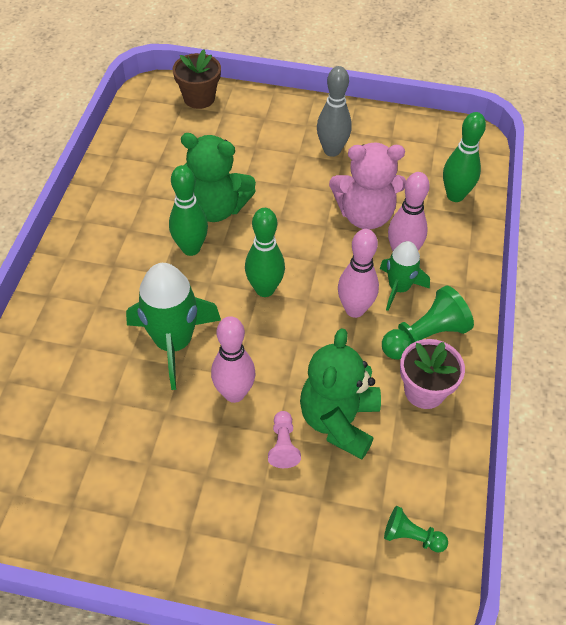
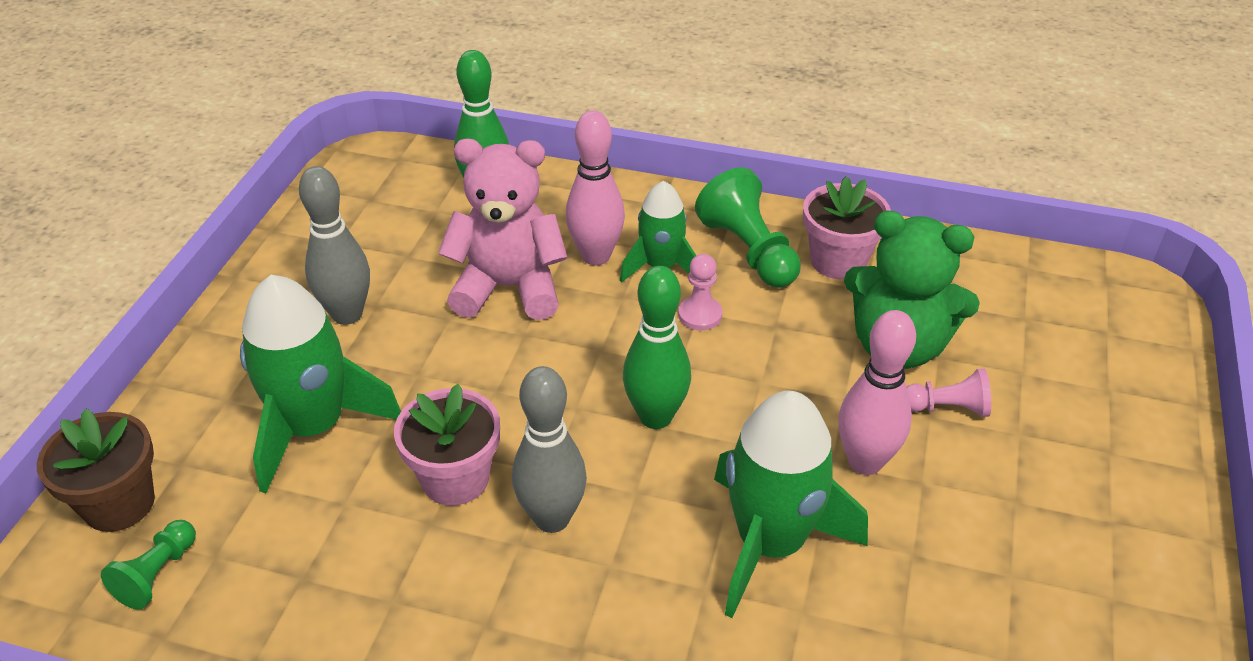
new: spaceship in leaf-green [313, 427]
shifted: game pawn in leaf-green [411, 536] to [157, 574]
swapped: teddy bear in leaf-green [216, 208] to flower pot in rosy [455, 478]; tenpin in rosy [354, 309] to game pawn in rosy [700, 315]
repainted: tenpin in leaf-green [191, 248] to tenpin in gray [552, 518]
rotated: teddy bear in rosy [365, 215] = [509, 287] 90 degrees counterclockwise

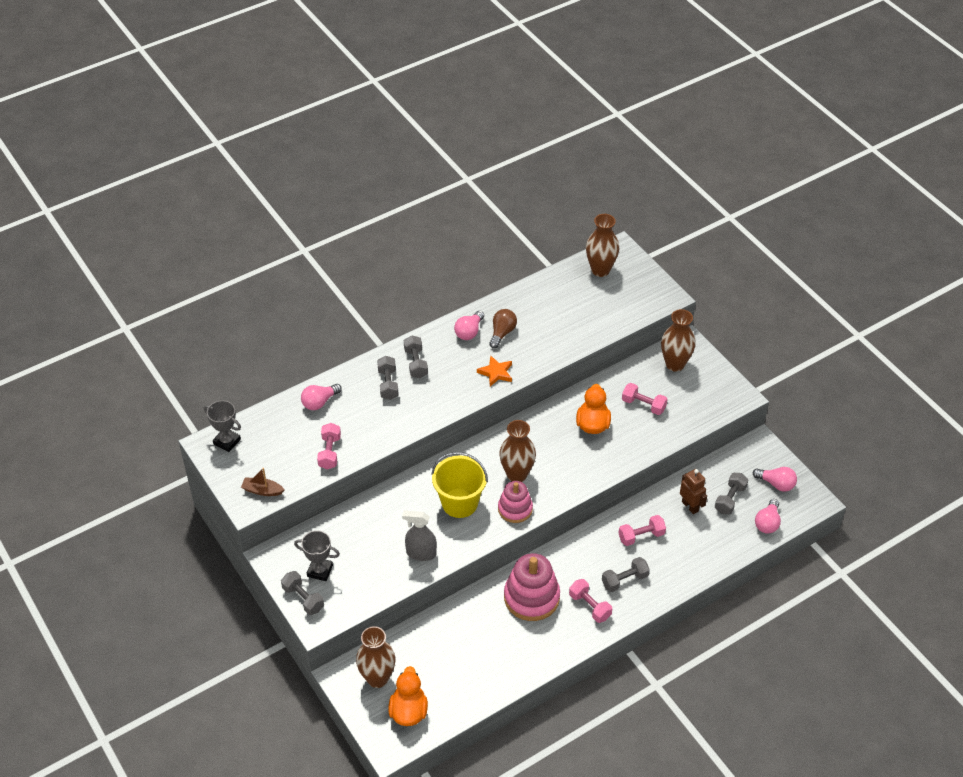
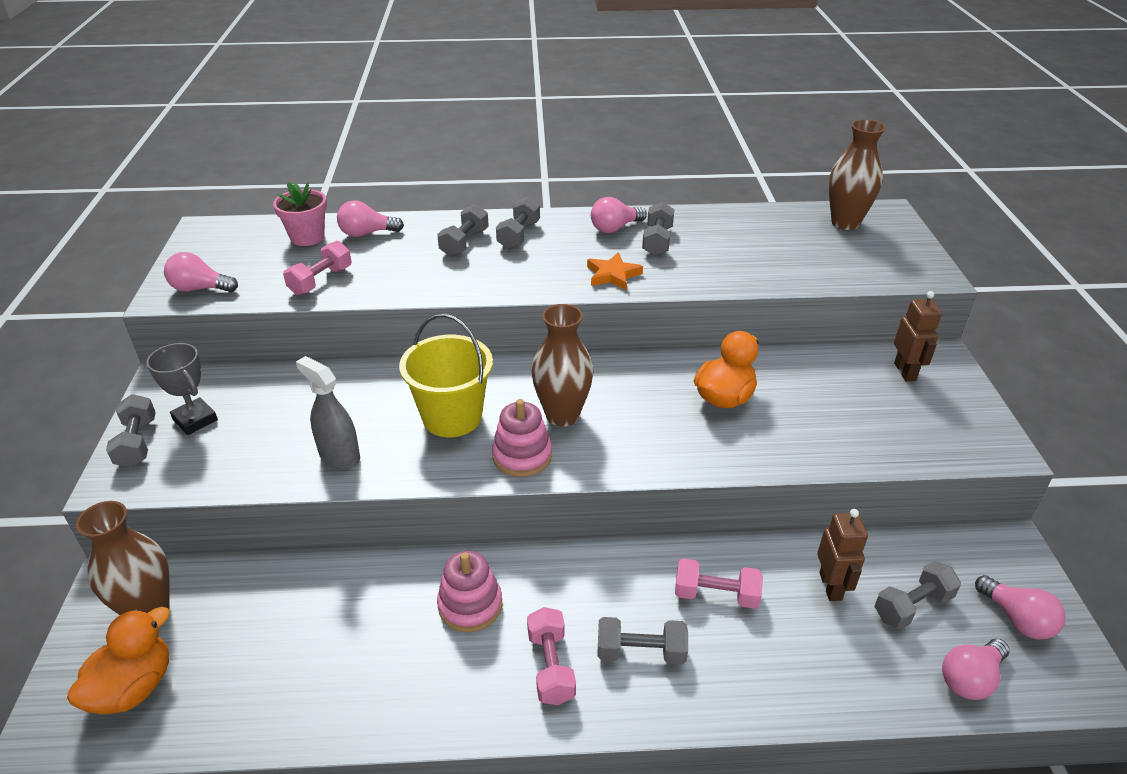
gone: hand weight in rosy [643, 405]; prize cup in gray [227, 441]
new: flower pot in rosy [307, 237]
swapped: bulb in brown [502, 333] to hand weight in gray [657, 241]; vase in brown [675, 364] to robot figure in brown [905, 372]; toy boat in brown [262, 490] to bulb in rosy [200, 289]
scaled: stacking rings in rosy [531, 597] = [470, 605] x0.63

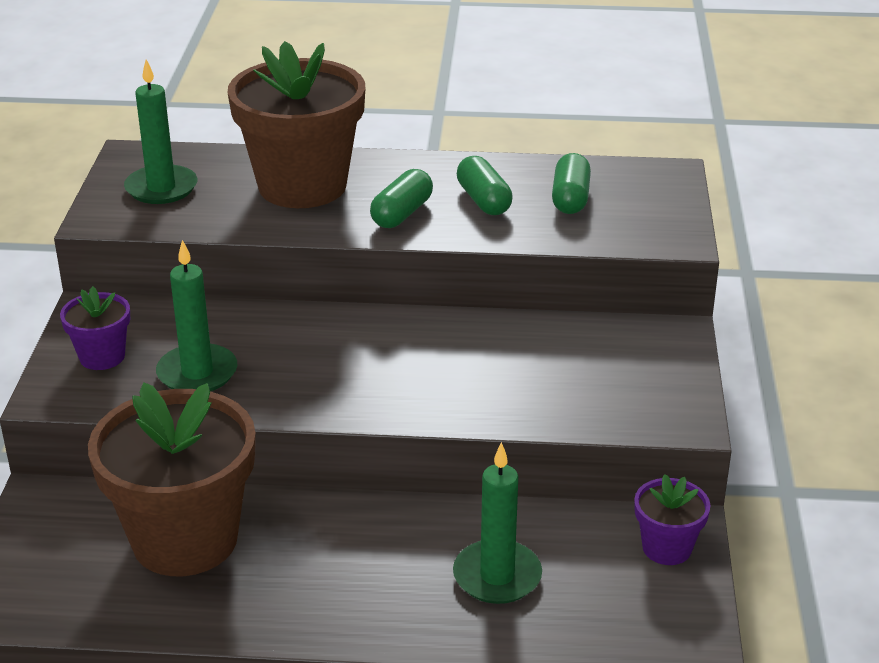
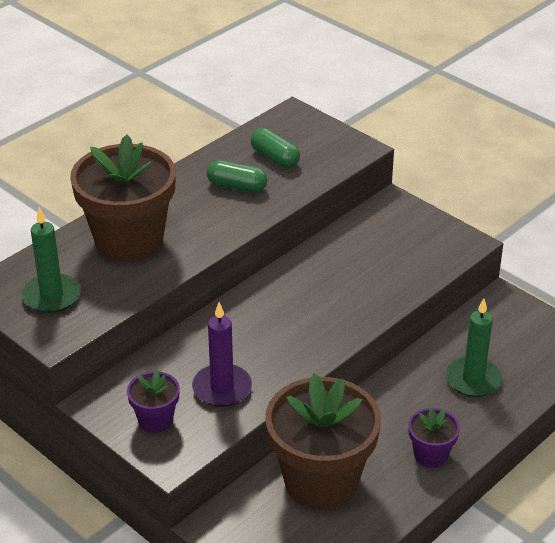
gone: capsule in leaf-green [402, 213]
shifted: flower pot in royal purple [666, 548] to [431, 455]
repainted: pillar candle in leaf-green [197, 373] to pillar candle in royal purple [222, 388]

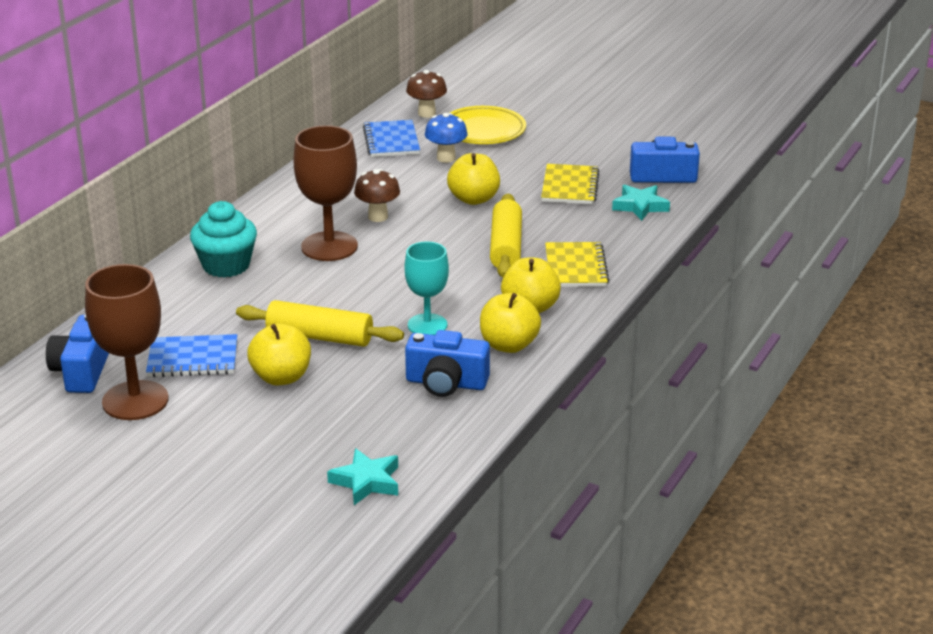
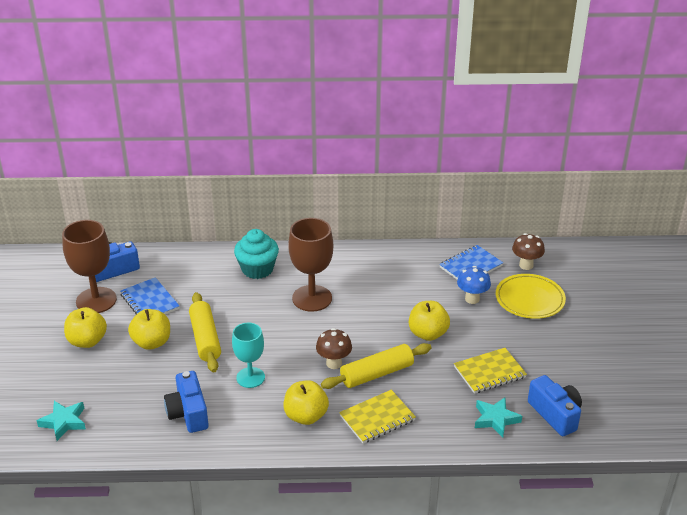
shifted: fungus in brown [378, 217] to [334, 363]; apple in golden [509, 345] to [87, 341]

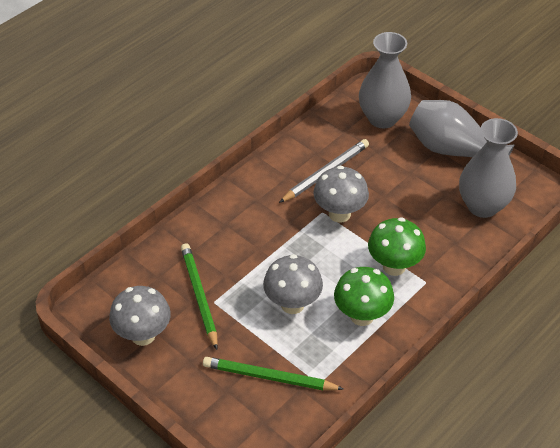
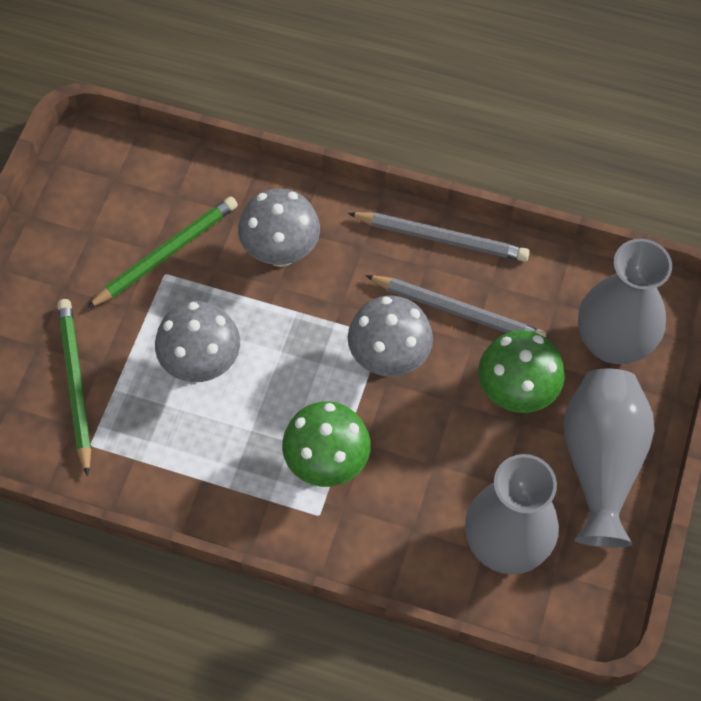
new: wooden pencil in gray [441, 238]
shifted: fungus in leaf-green [362, 316] to [516, 393]; fungus in gray [143, 335] to [281, 252]

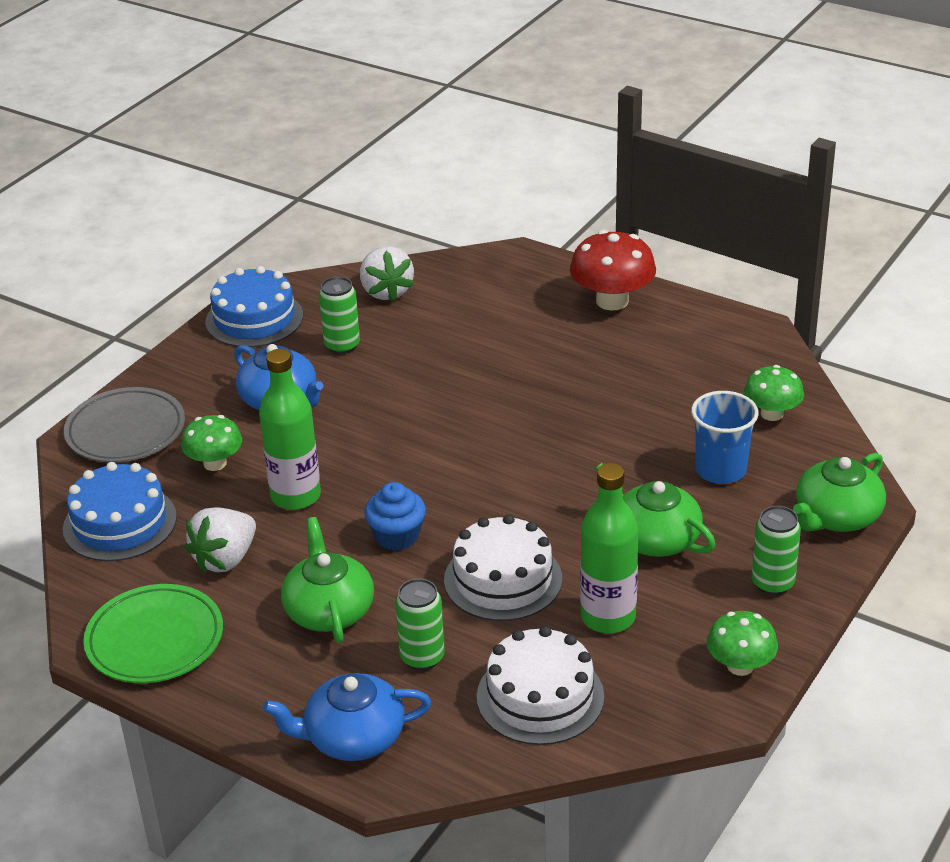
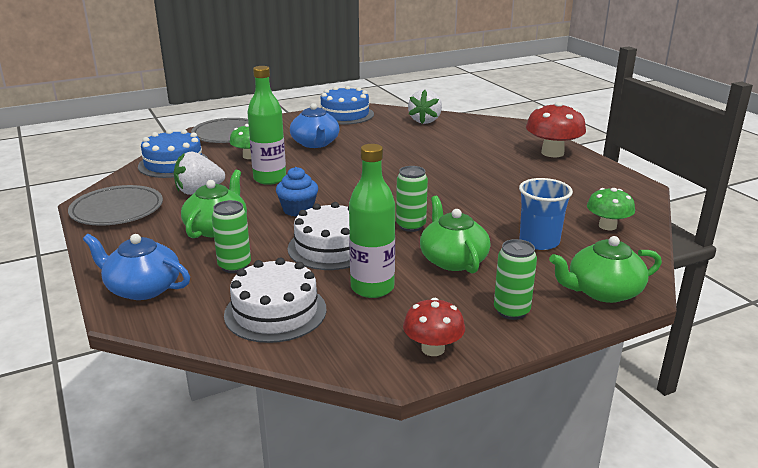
shifted: can in leaf-green [342, 346] to [411, 226]
repainted: dinner plate in leaf-green [155, 639] to dinner plate in gray [117, 210]; fungus in leaf-green [740, 666] to fungus in scarlet [433, 349]

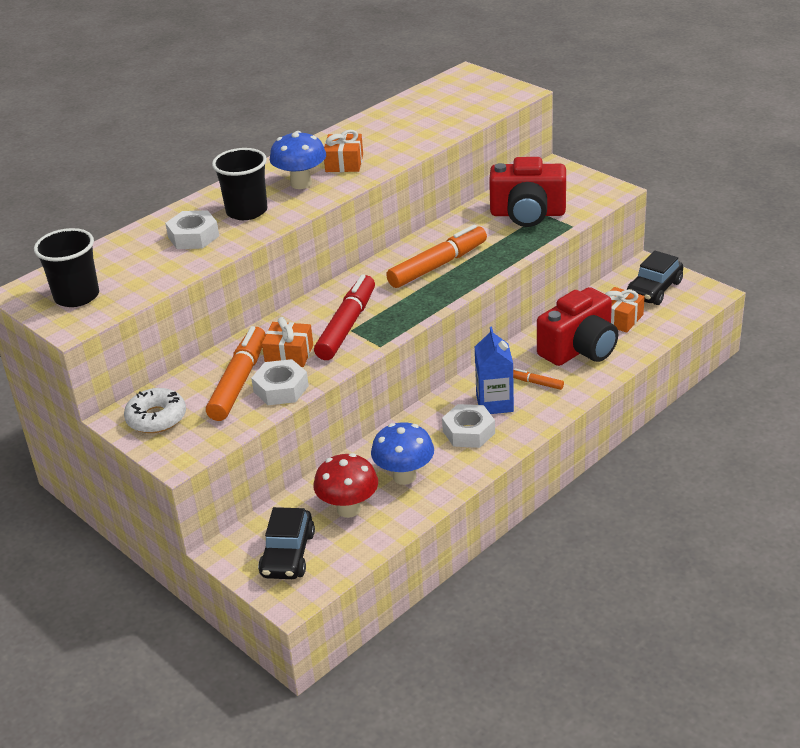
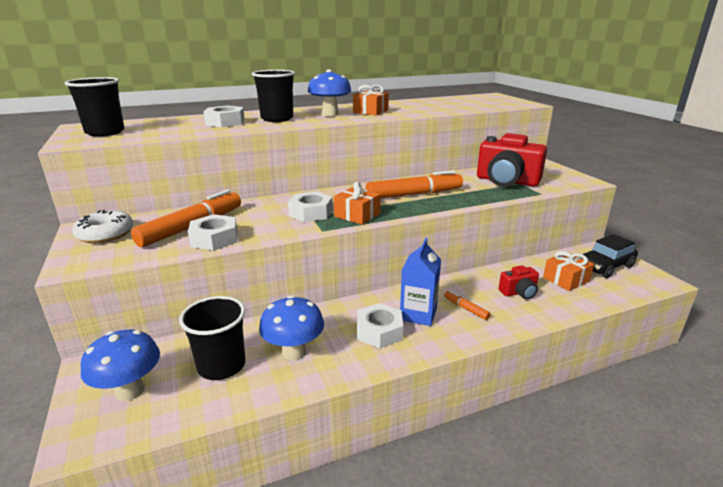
shifted: present in bright orange [289, 354] to [357, 215]
swapped: marker pen in scarlet [347, 325] to hex nut in pure white [311, 213]; fungus in scarlet [348, 509] to beaker in ebony [221, 366]; toy car in ebony [288, 554] to fungus in blue [130, 391]
scaled: camera in scarlet [579, 349] = [519, 292] x0.50

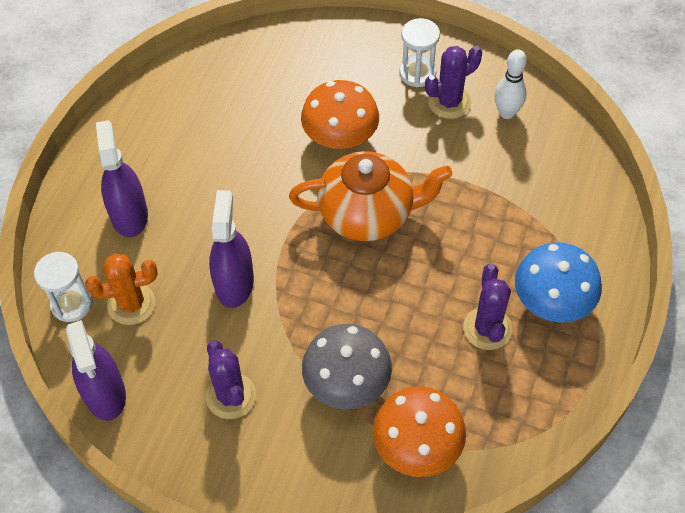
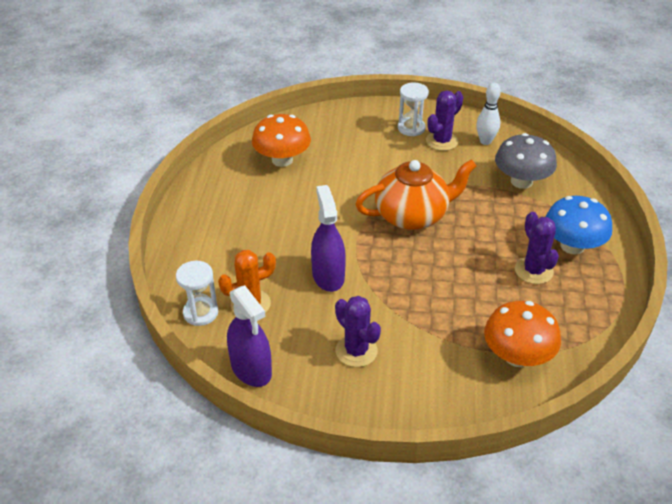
gone: sprayer in royal purple [129, 215]
shifted: fungus in bright orange [340, 137] to [282, 160]; fungus in gray [347, 383] to [521, 181]

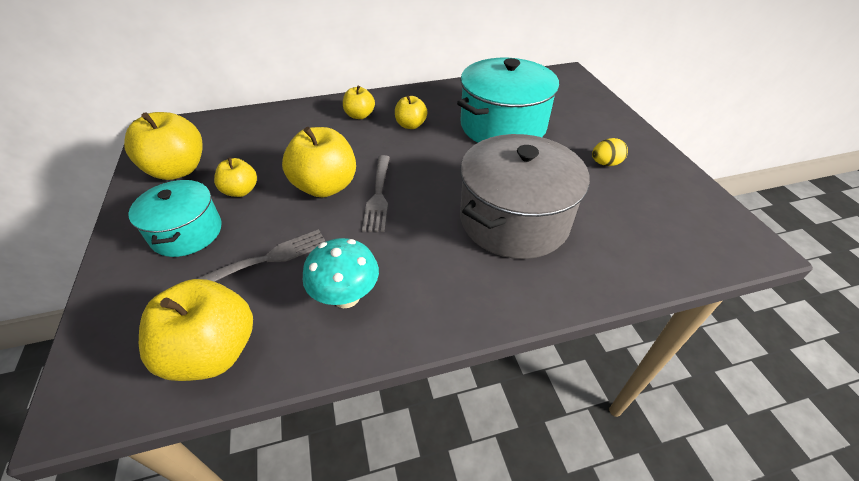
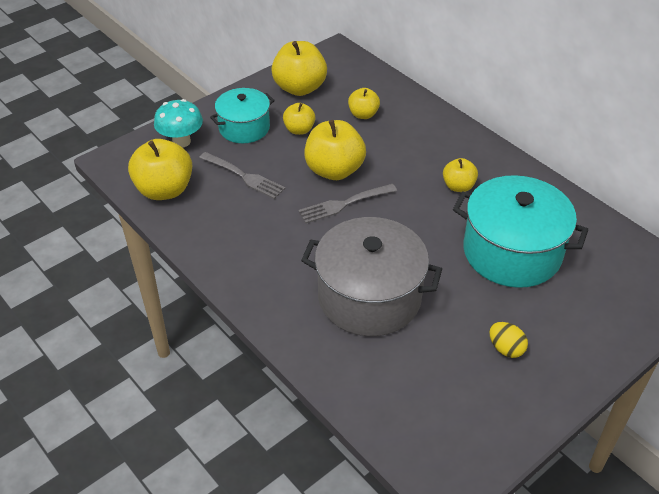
shifted: apple in golden [360, 115] to [363, 114]; fungus in teal [346, 297] to [181, 141]

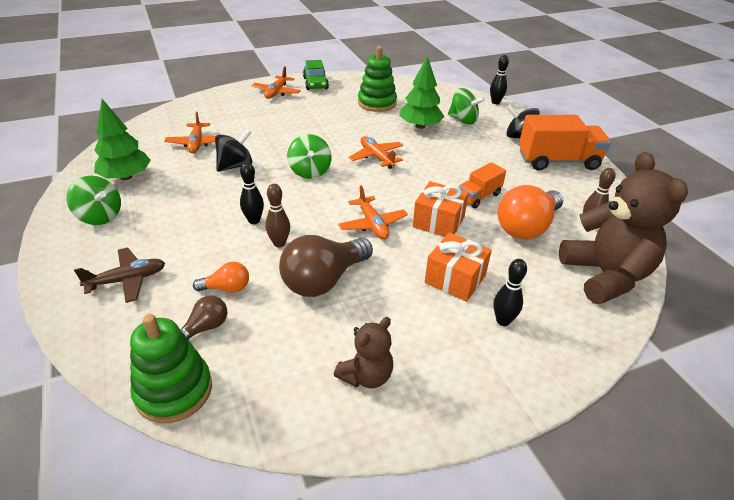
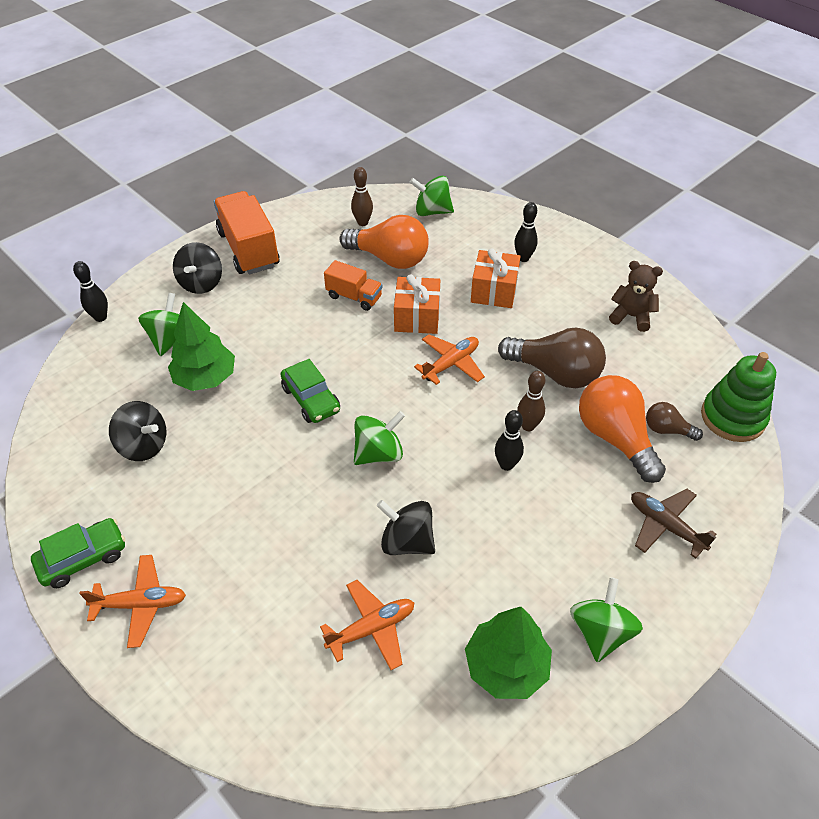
swapped: stacking rings in leaf-green [377, 103] to toy top in ebony [144, 445]; toy plane in bright orange [376, 157] to toy car in leaf-green [311, 399]; teddy bear in brown [605, 276] to toy top in leaf-green [432, 211]
scaled: bulb in bright orange [227, 288] = [615, 438] x1.97

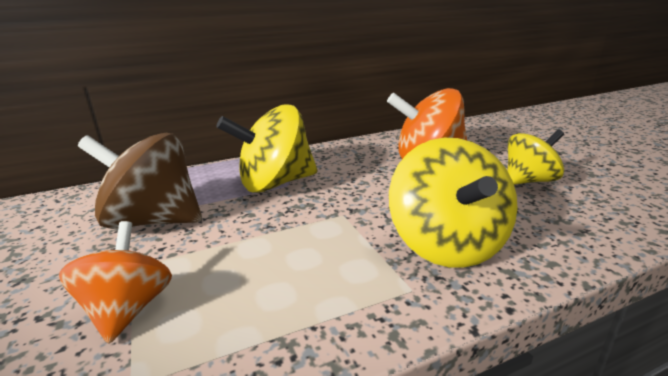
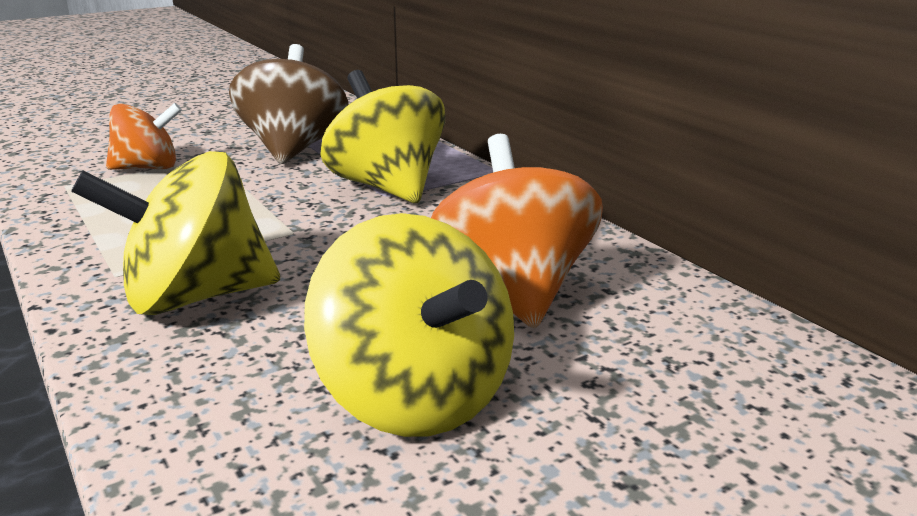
scaled: toy top in golden [529, 181] = [415, 397] x1.56

